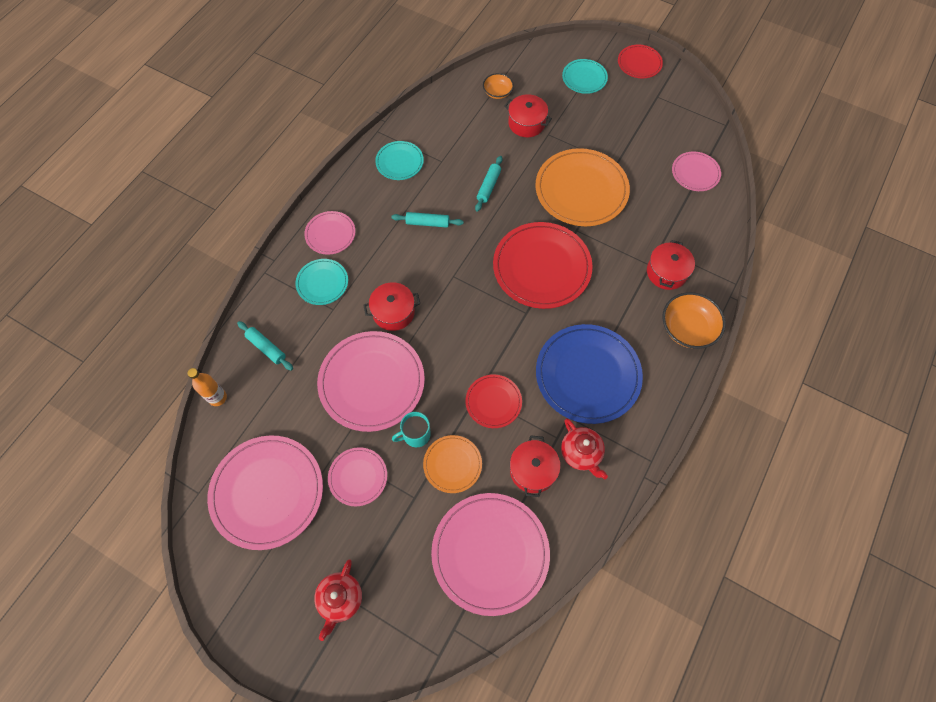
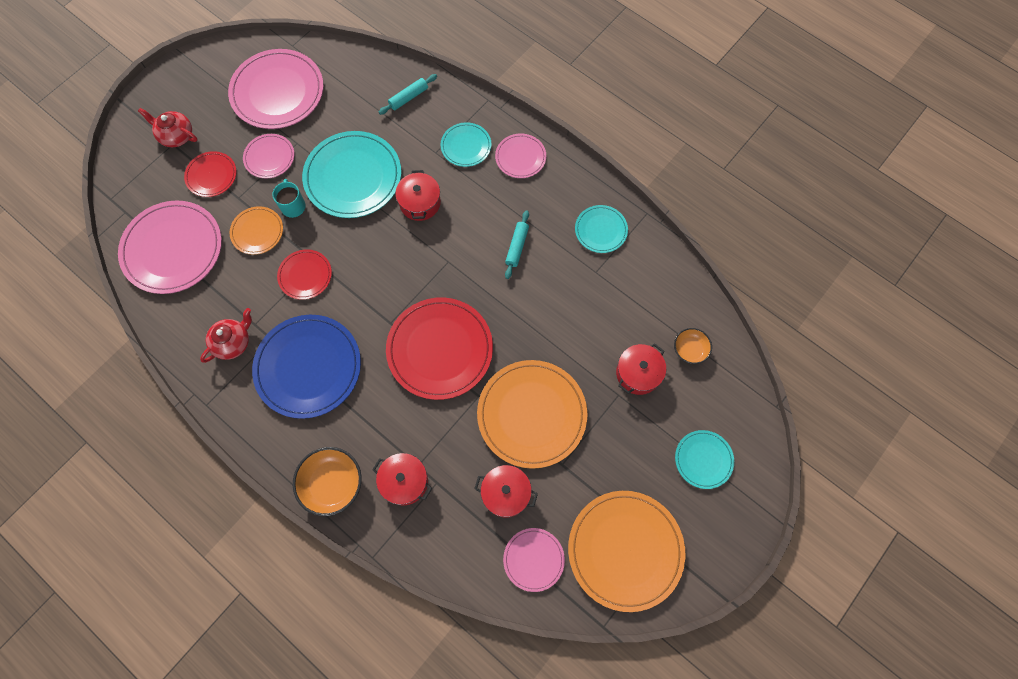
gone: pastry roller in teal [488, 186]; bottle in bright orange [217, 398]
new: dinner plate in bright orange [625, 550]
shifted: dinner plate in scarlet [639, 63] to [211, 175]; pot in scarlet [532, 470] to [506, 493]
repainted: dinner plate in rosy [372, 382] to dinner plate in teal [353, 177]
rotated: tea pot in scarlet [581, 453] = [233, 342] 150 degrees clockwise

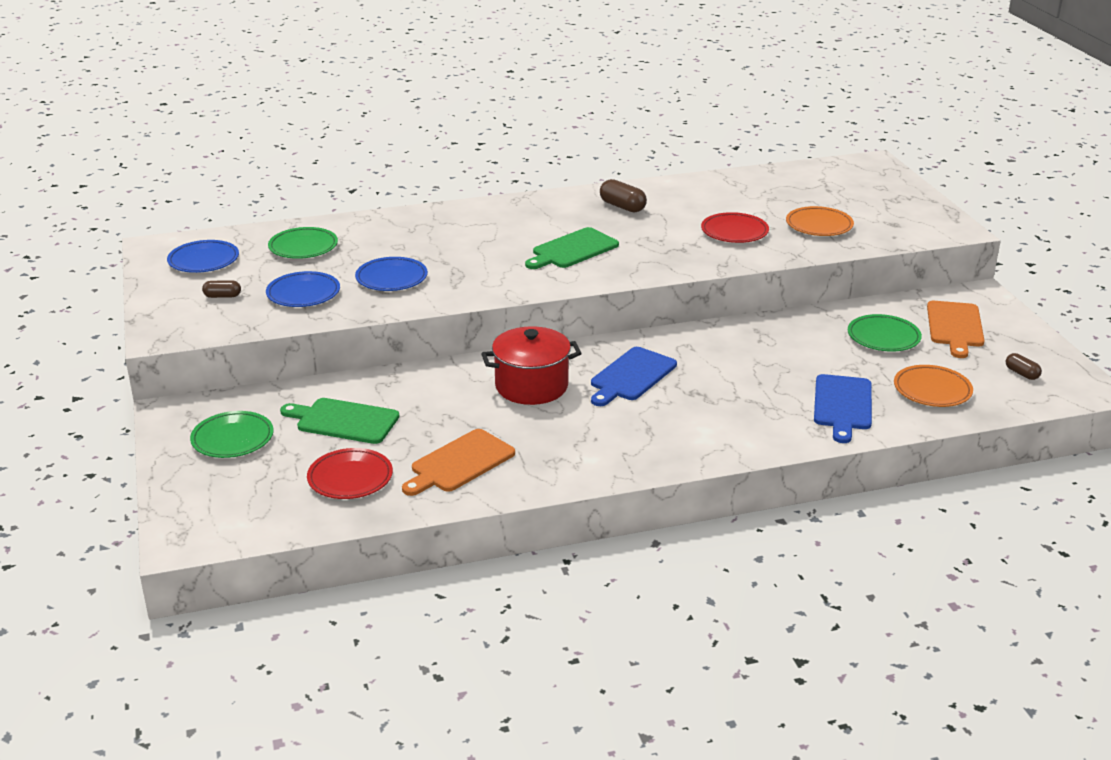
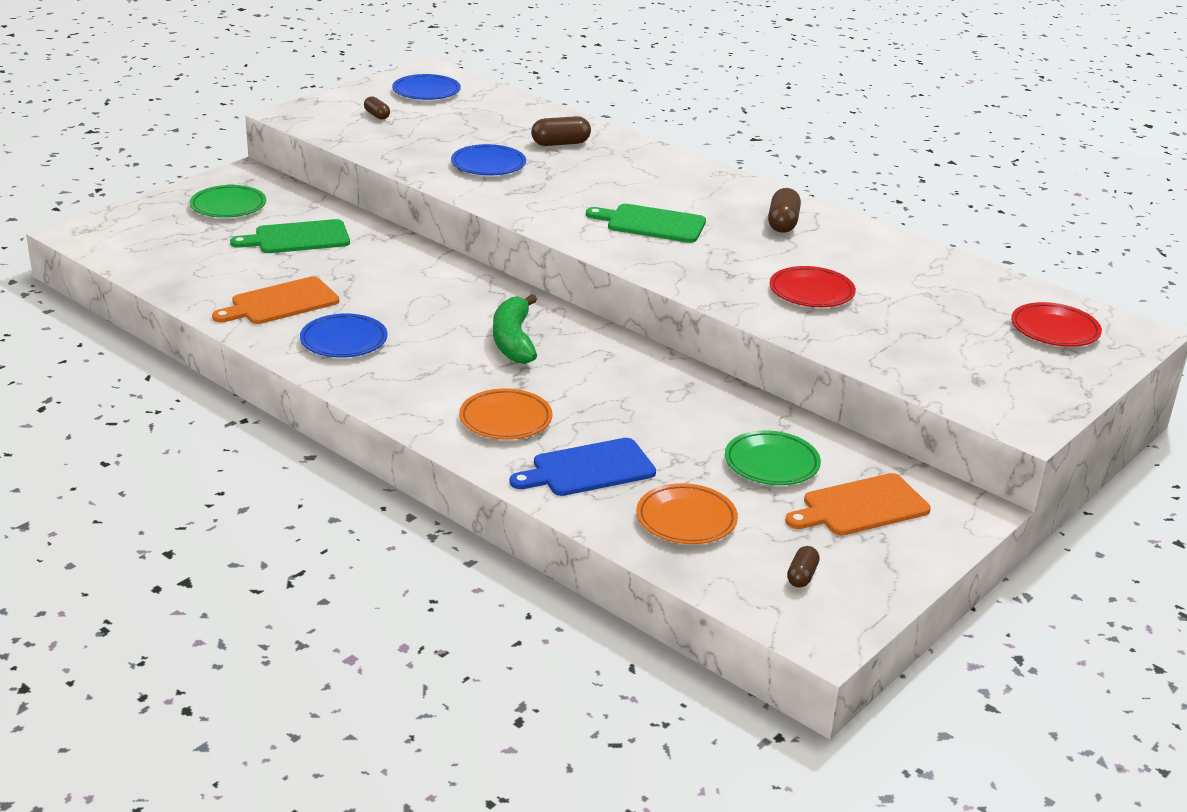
gone: dinner plate in leaf-green [303, 247]; pot in scarlet [531, 386]
new: capsule in brown [560, 143]
shifted: dinner plate in bright orange [819, 226] to [505, 420]; dinner plate in blue [303, 294] to [344, 341]; dinner plate in scarlet [350, 478] to [1054, 330]
swapped: chopping board in blue [631, 376] to toy banana in leaf-green [513, 340]
rotated: chopping board in leaf-green [343, 421] = [297, 238] 90 degrees counterclockwise; chopping board in bright orange [459, 463] = [280, 303] 45 degrees counterclockwise

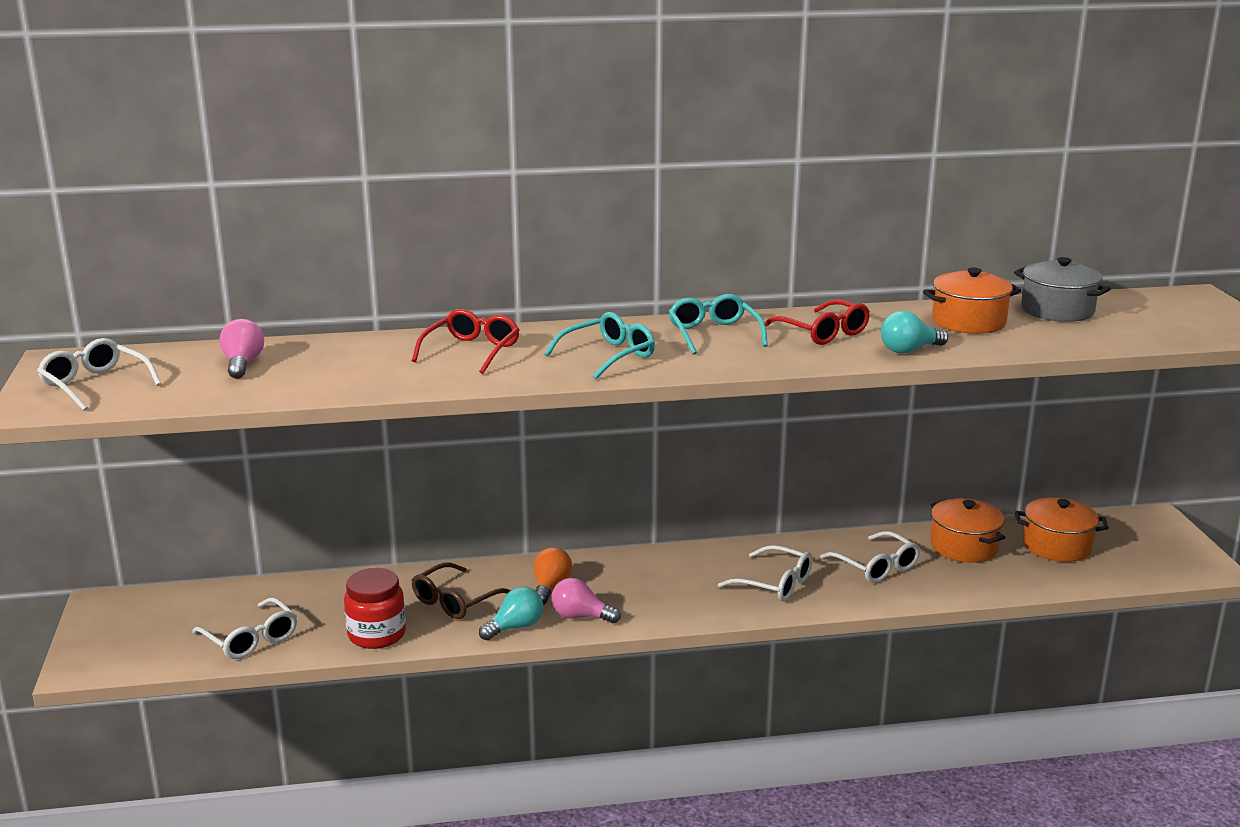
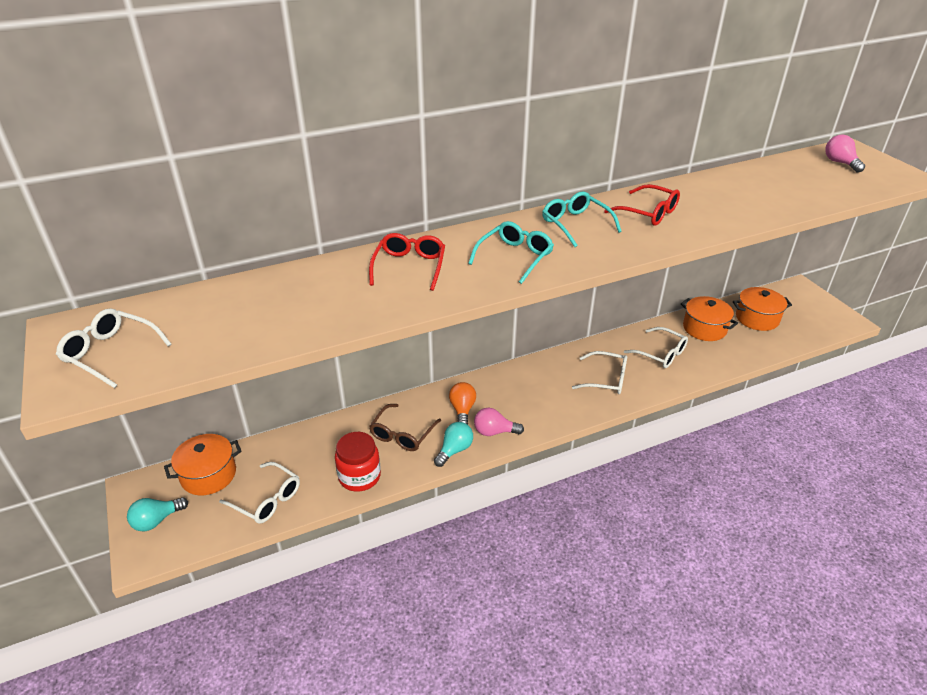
gone: pot in gray [1057, 310]
shifted: pot in bright orange [968, 322] to [208, 475]; bulb in teal [909, 350] to [157, 520]; bulb in rosy [243, 364] to [840, 163]

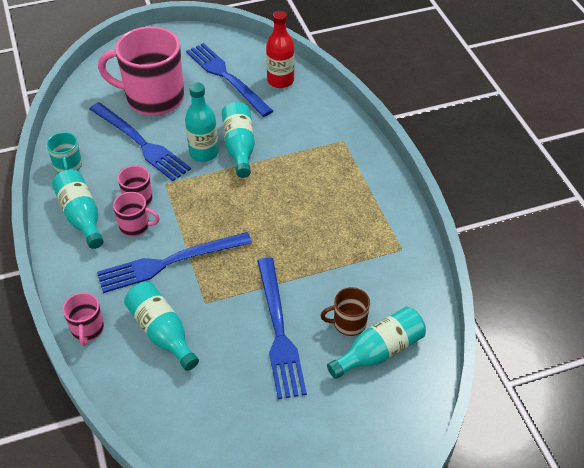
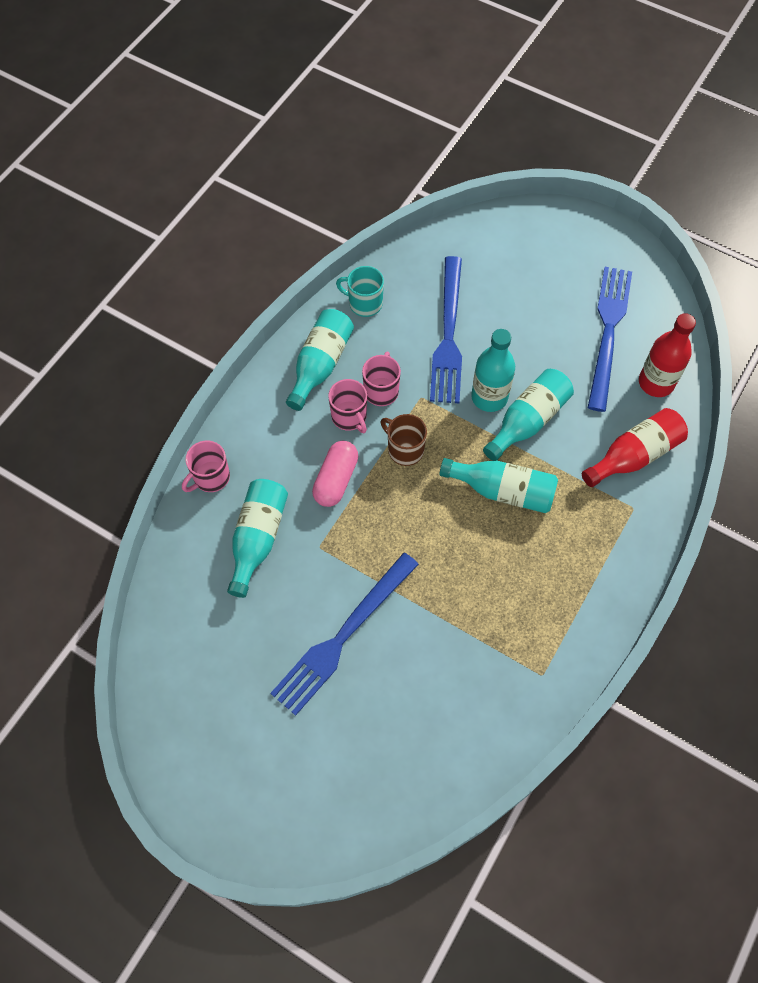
gone: coffee mug in rosy [153, 98]
new: bottle in scarlet [634, 455]
shifted: coffee mug in brown [348, 323] to [404, 449]; bottle in teal [379, 351] to [503, 491]
swapped: dinner fork in blue [169, 262] to capsule in rosy [336, 480]
rotated: coffee mug in teal [68, 166] = [364, 303] 75 degrees clockwise

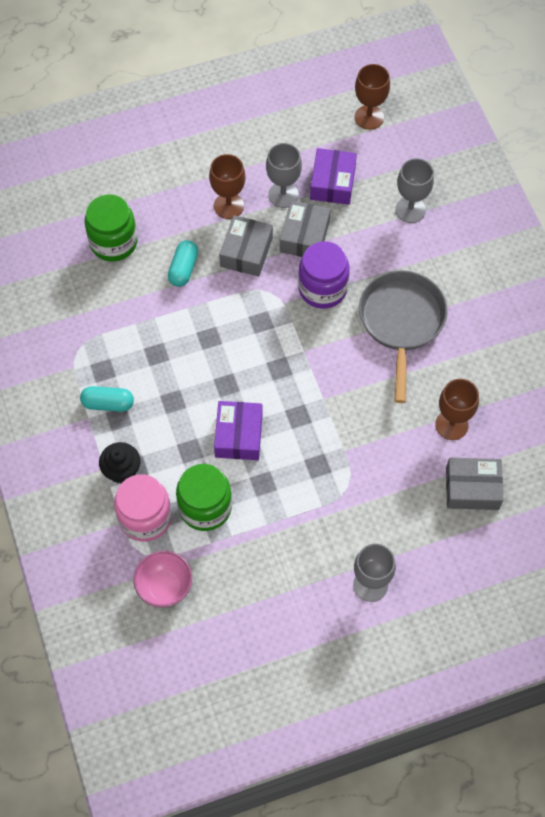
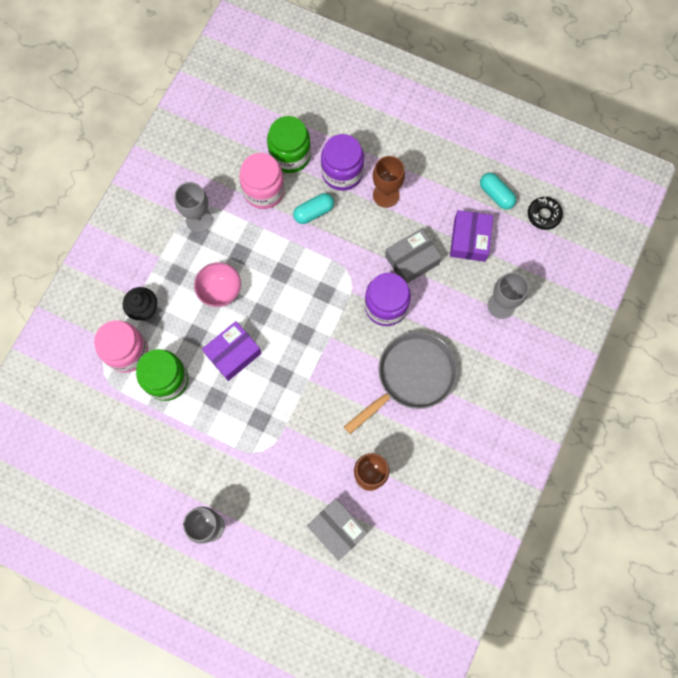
gone: box in gray [246, 252]
new: jam jar in royal purple [342, 173]; jam jar in rosy [264, 191]
shifted: wine glass in gray [283, 195] to [199, 220]; capsule in teal [108, 404] to [496, 195]; bowl in rosy [165, 587] to [220, 291]
swapped: wine glass in brown [369, 117] to glazed donut in ebony [543, 215]
rotated: box in royal purple [333, 183] = [469, 240] 45 degrees counterclockwise

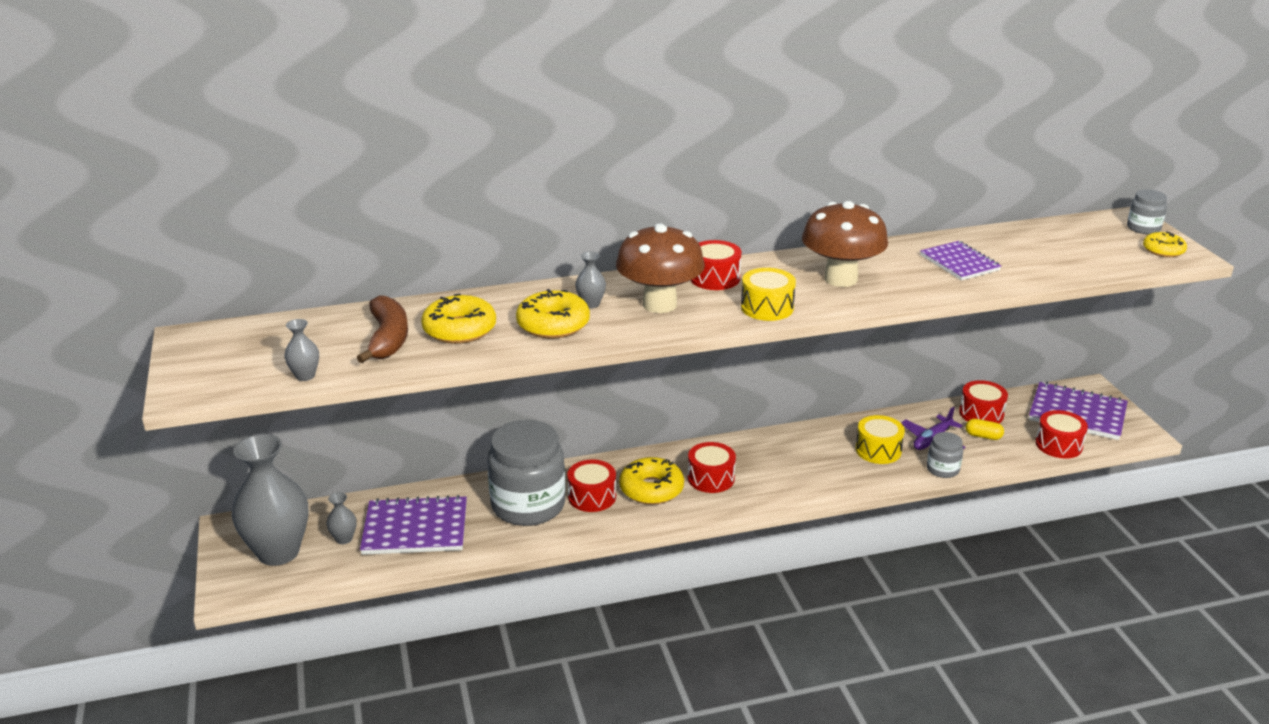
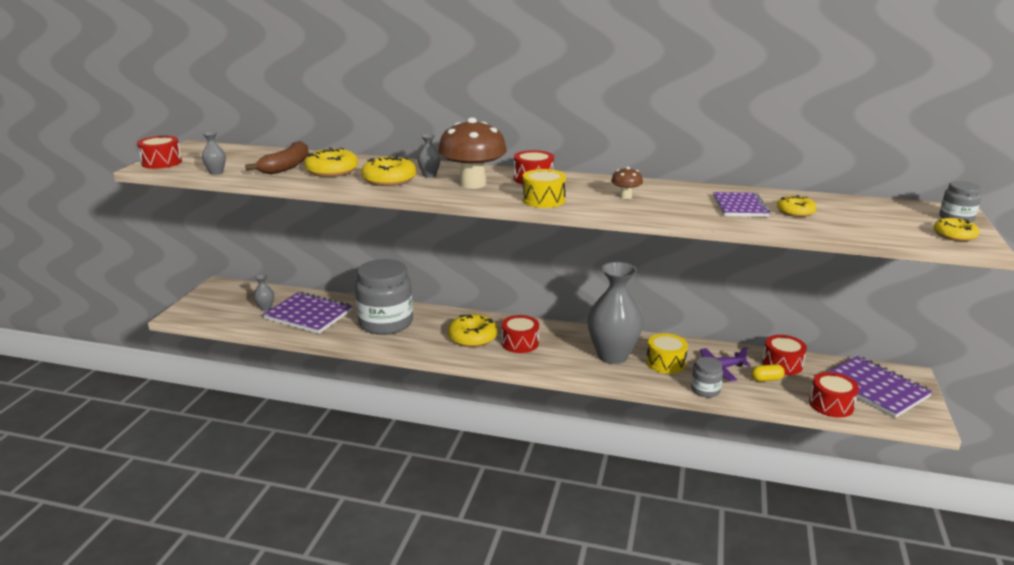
new: glazed donut in golden [795, 212]
shifted: vase in gray [278, 552] to [612, 356]; toy drum in scarlet [592, 497] to [162, 162]
rotated: capsule in golden [983, 436] = [766, 379] 60 degrees counterclockwise
scaled: fungus in brown [840, 279] = [625, 196] x0.44

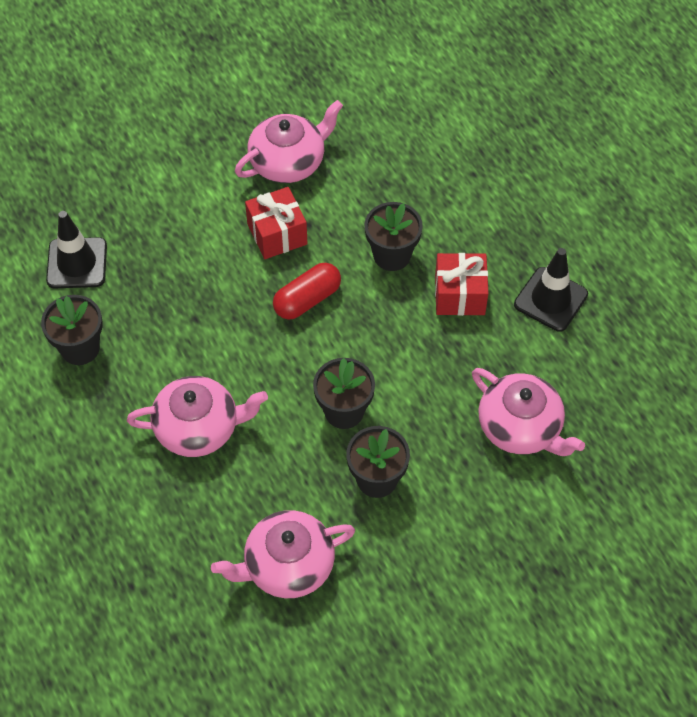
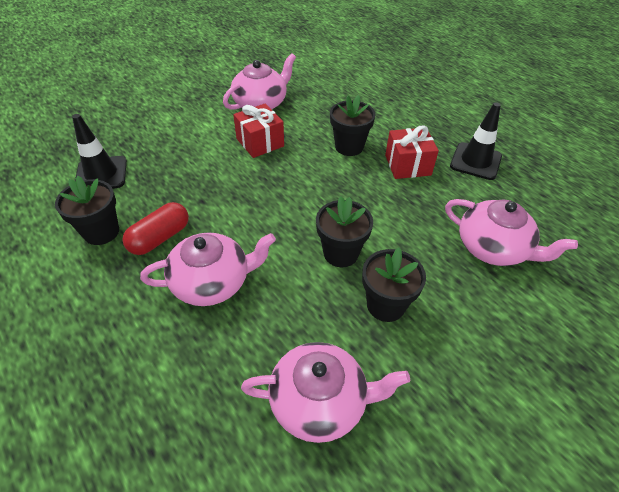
shifted: capsule in scarlet [307, 300] to [160, 238]
rotated: tea pot in rosy [287, 565] = [320, 401] 150 degrees counterclockwise

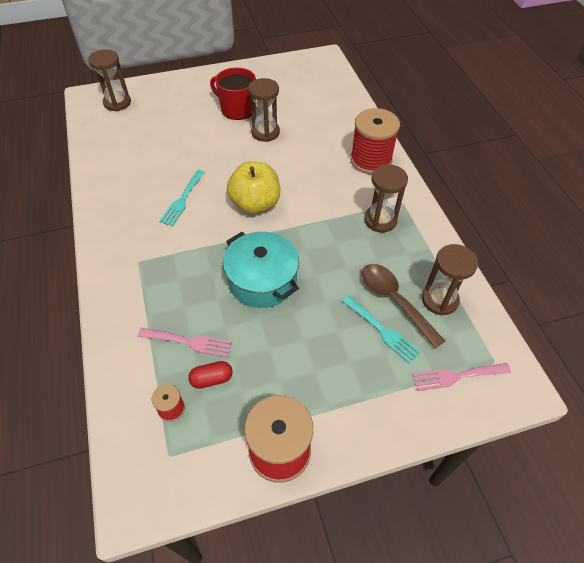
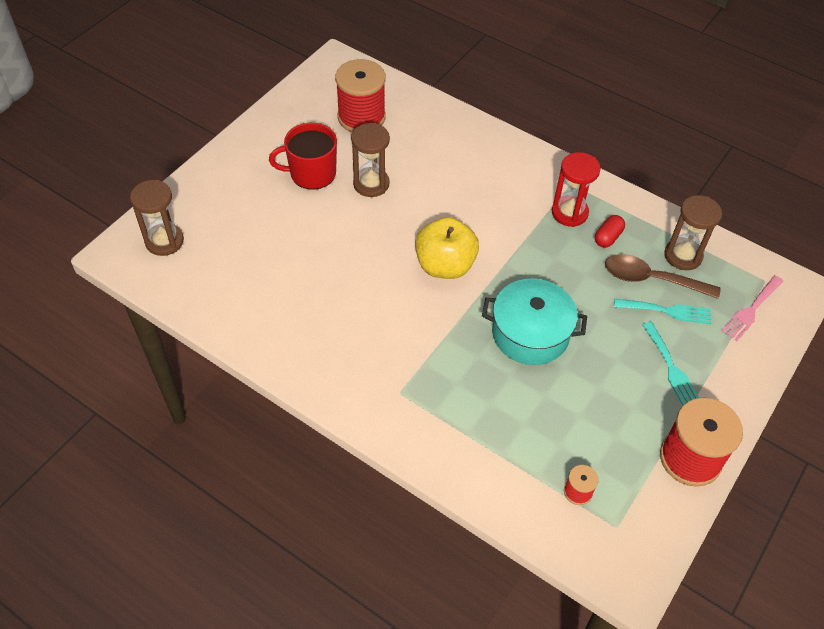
gone: dinner fork in rosy [189, 342]
shifted: bobbin in scarlet [370, 160] to [361, 117]; dinner fork in teal [182, 200] to [671, 368]; capsule in scarlet [211, 379] to [608, 237]
repainted: hourglass in brown [380, 220] to hourglass in scarlet [569, 213]

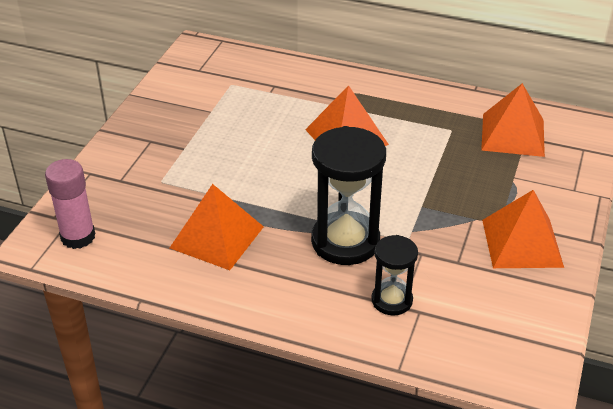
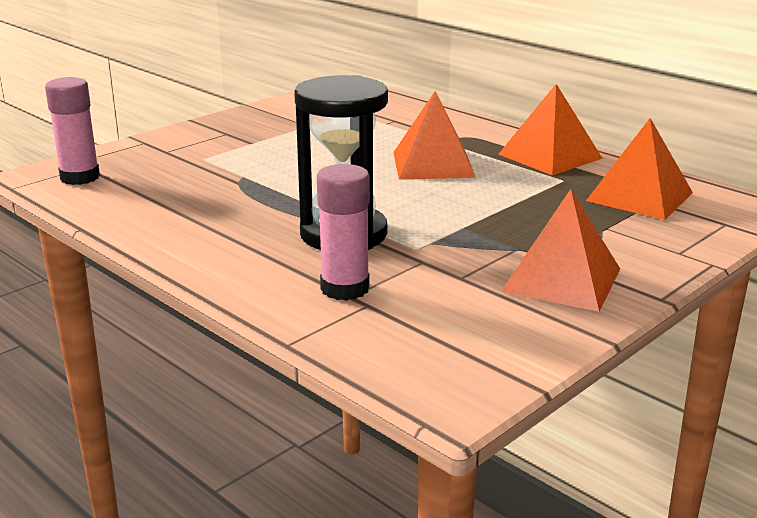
shifted: solid pyramid in bright orange [217, 237] to [550, 156]
swapped: hourglass in ebony [392, 300] to glue in rosy [345, 288]

